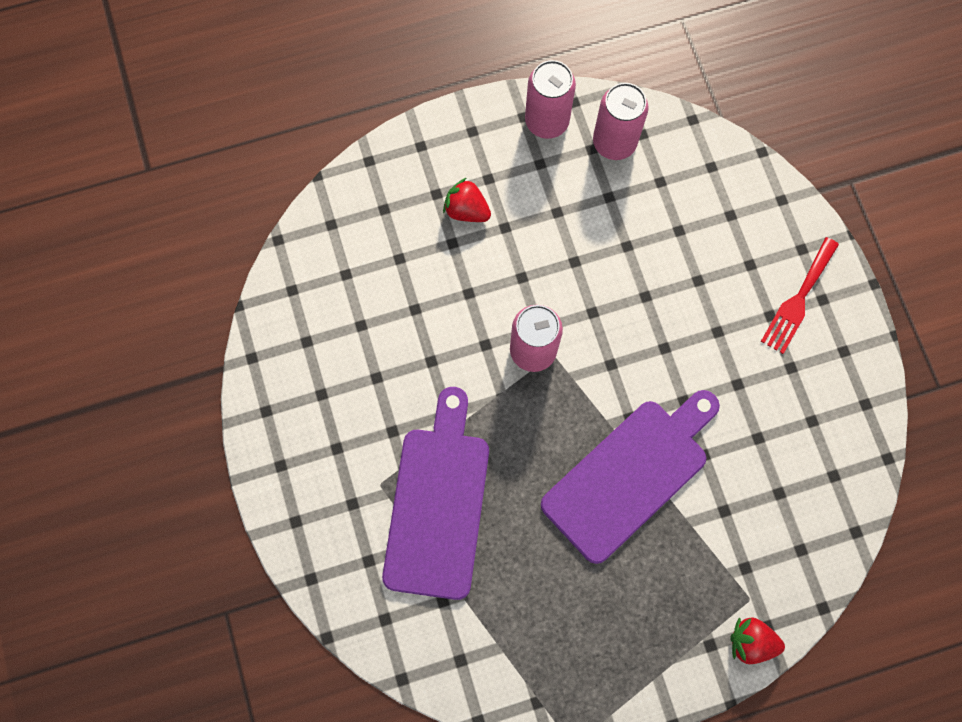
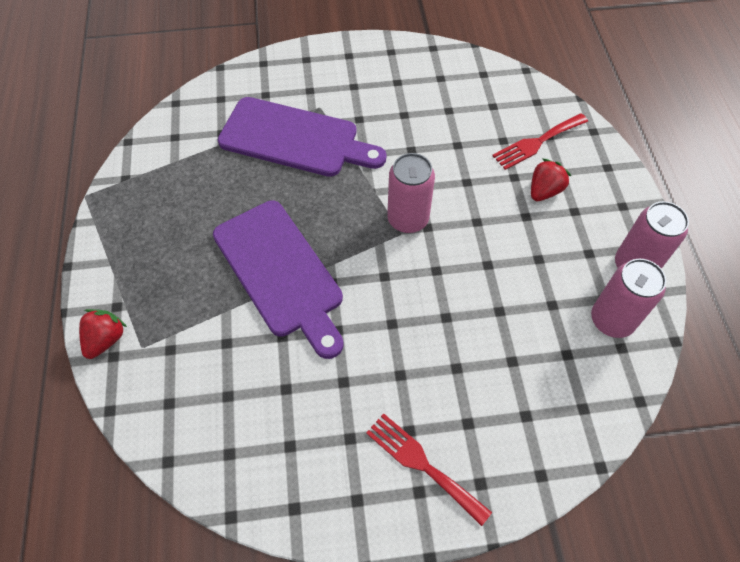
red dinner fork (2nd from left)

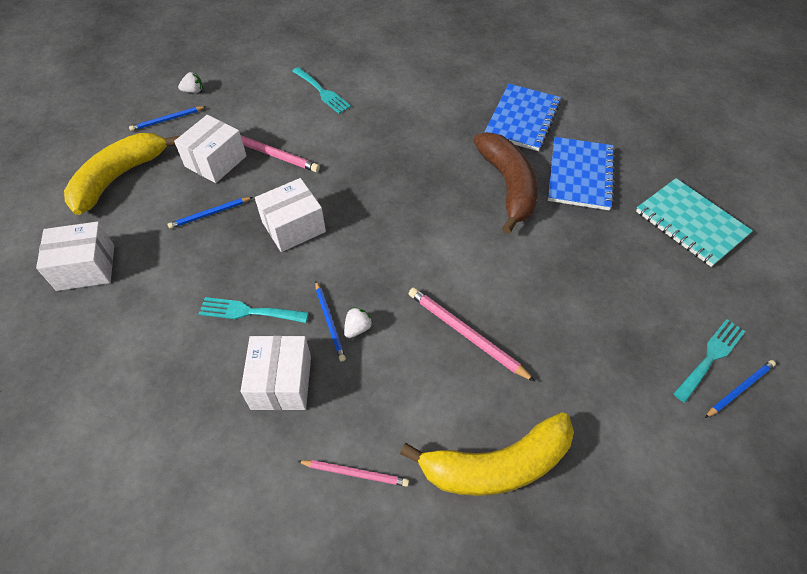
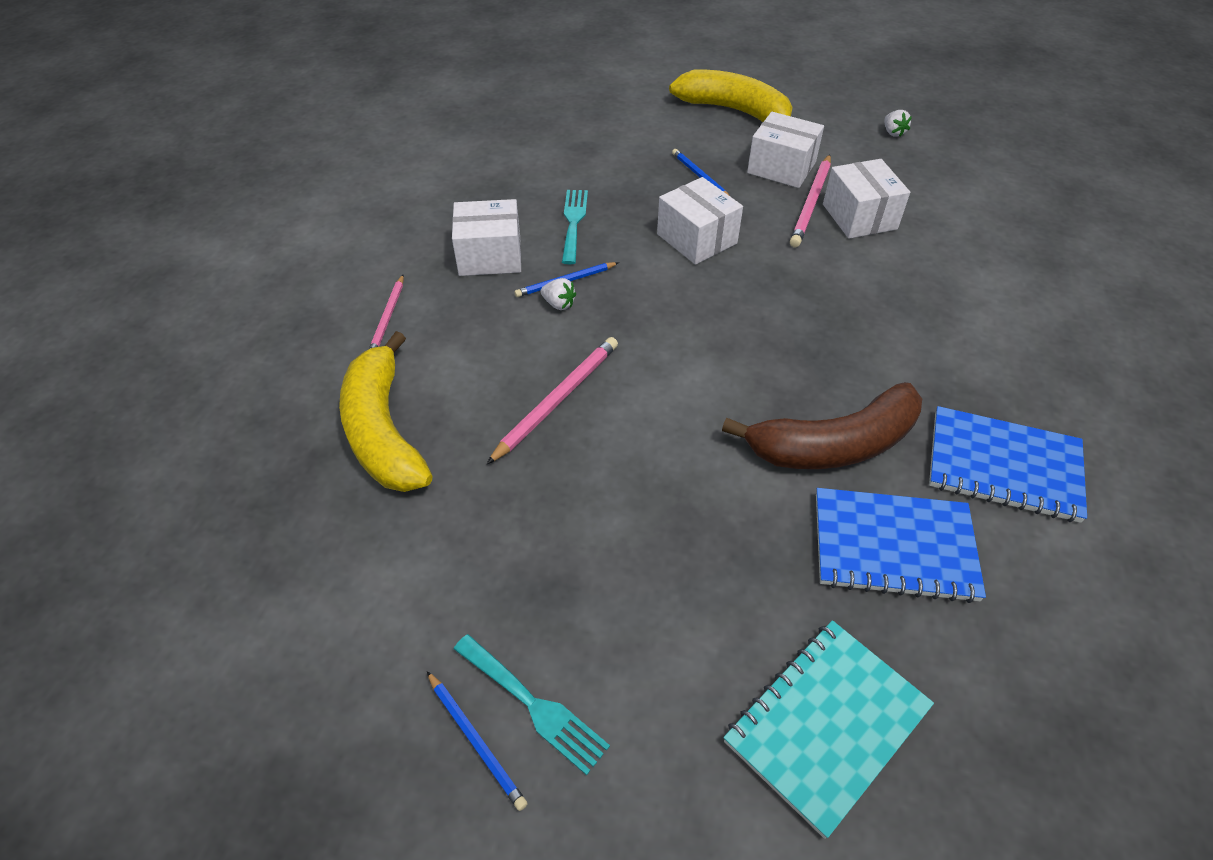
royal blue lead pencil (1st from left in the first image)
turquoise dinner fork (2nd from left in the first image)
white parcel (4th from left)

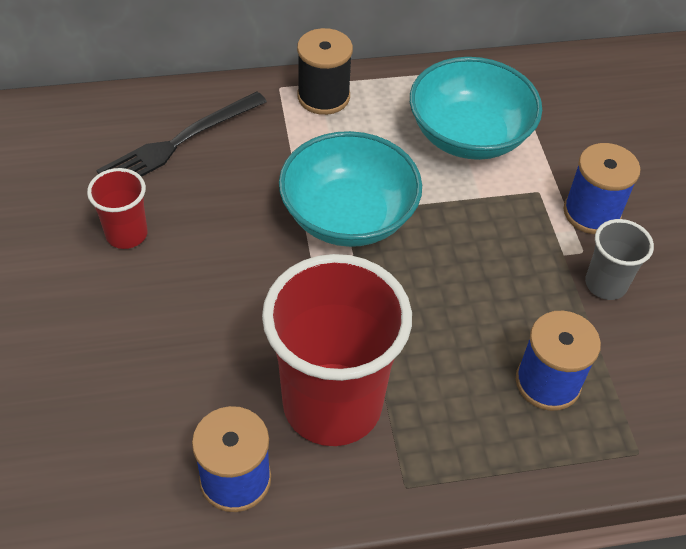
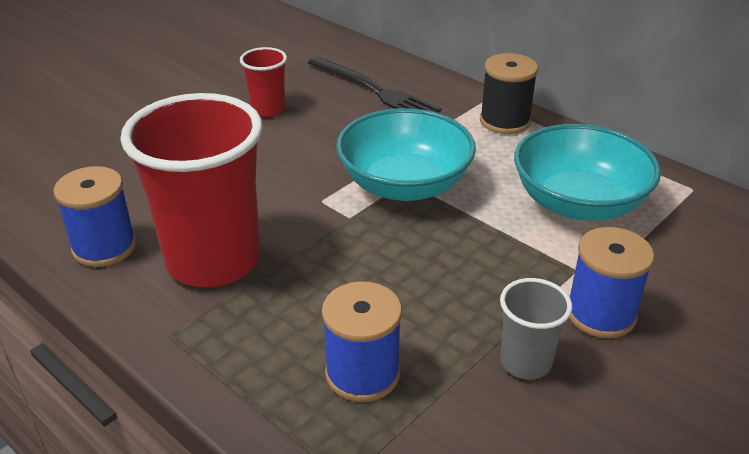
ebony dinner fork

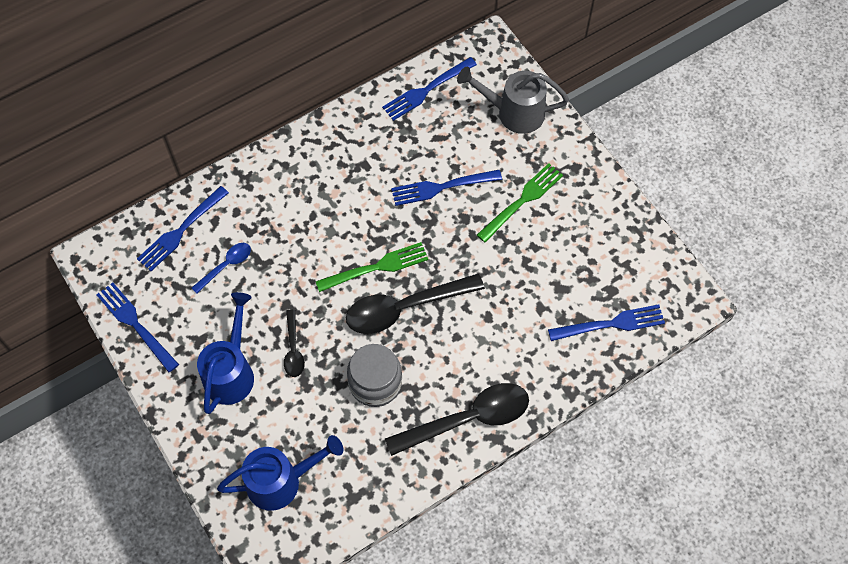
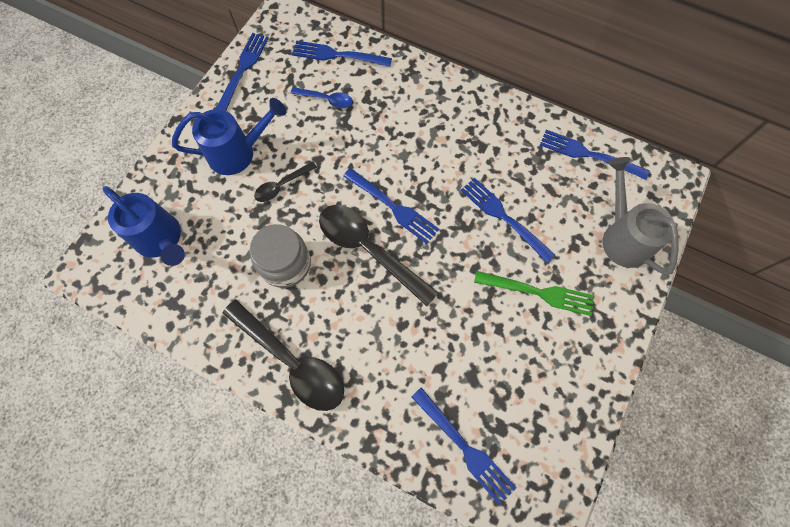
royal blue dinner fork (3rd from left)

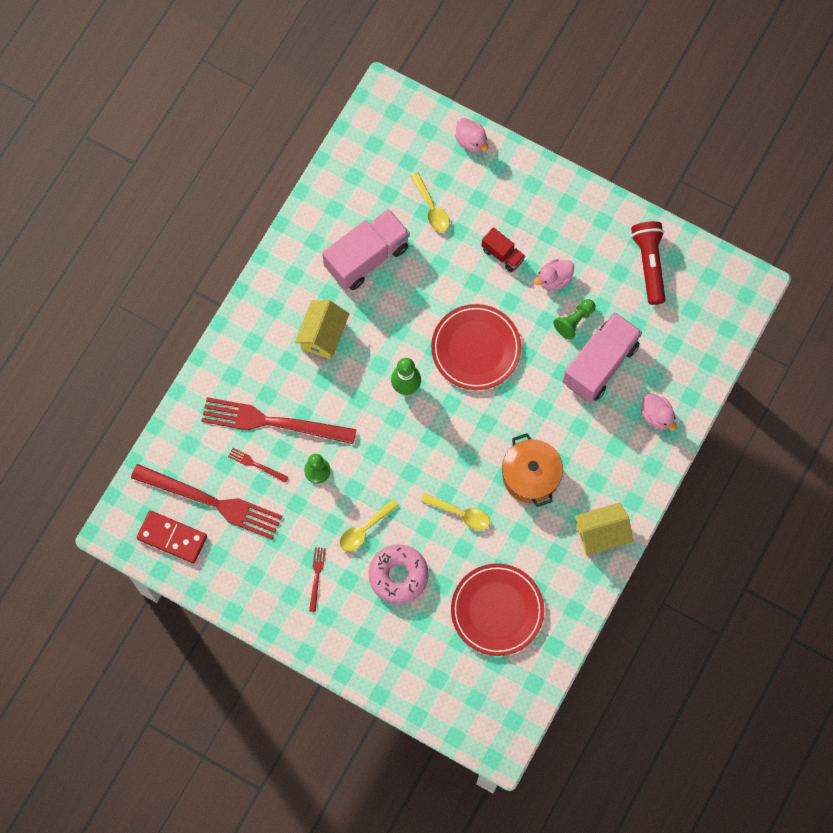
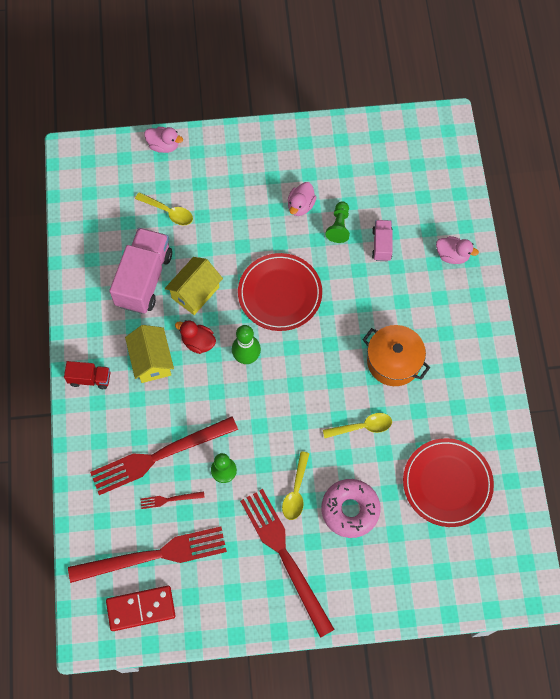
red flashlight
red toy duck
red lorry
yellow house (2nd from left)
red dinner fork (4th from left)
rose-pink lorry (2nd from left)

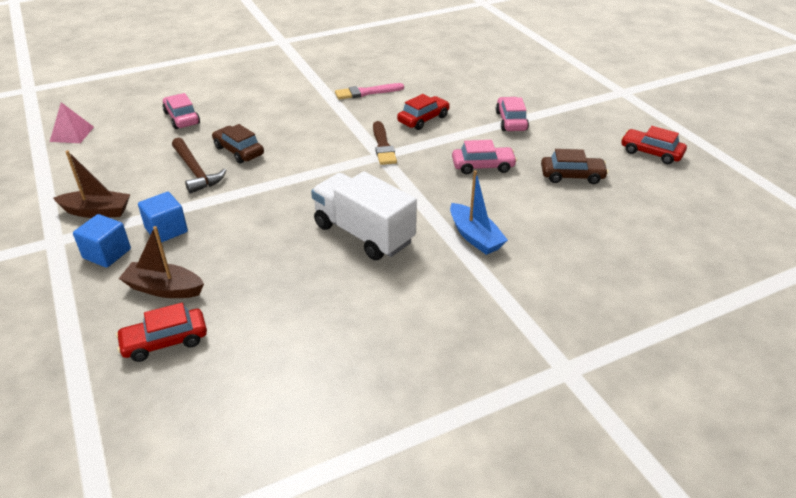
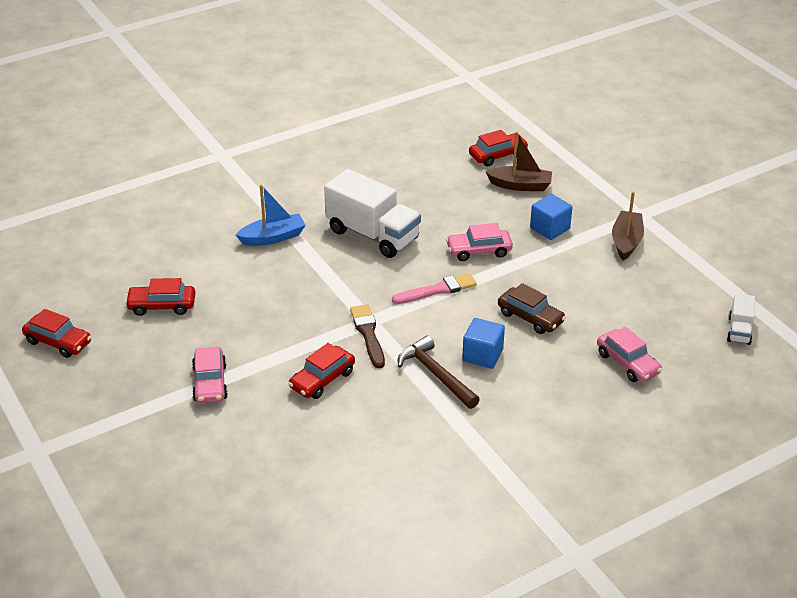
royal blue solid cube (1st from left)
brown carpenter's hammer
rose-pink brush
rose-pink car (2nd from left)
white lorry (2nd from left)
red car (2nd from left)
brown toy boat (2nd from left)
royal blue toy boat

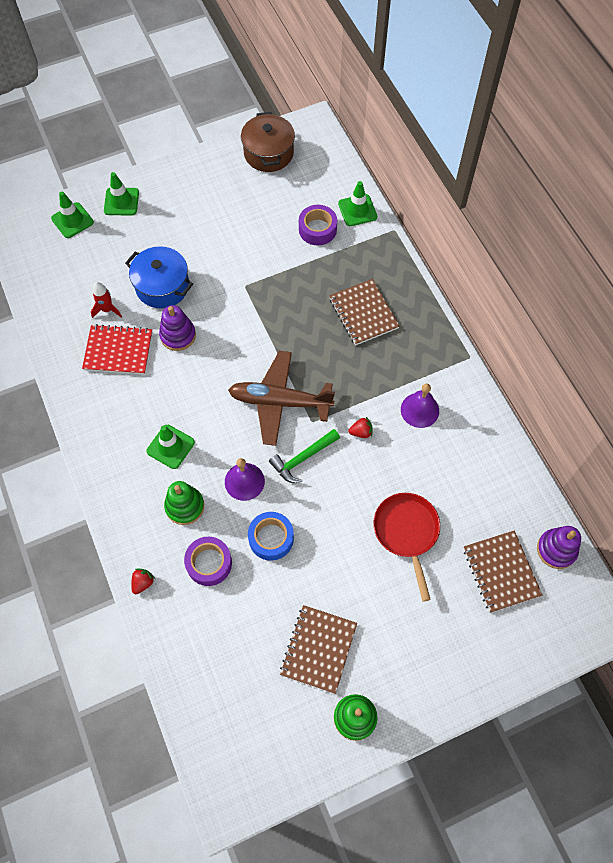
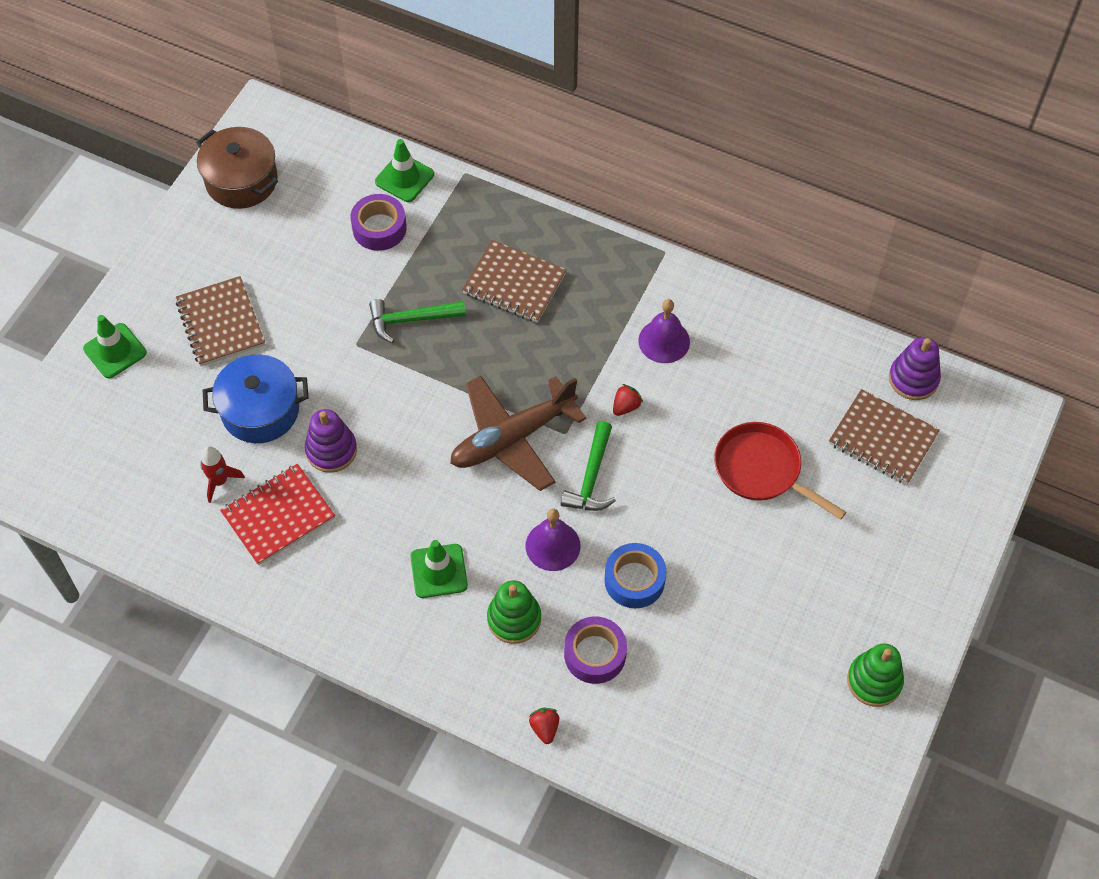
green safety cone (1st from left in the first image)
green carpenter's hammer (1st from left)
brown notebook (1st from left)

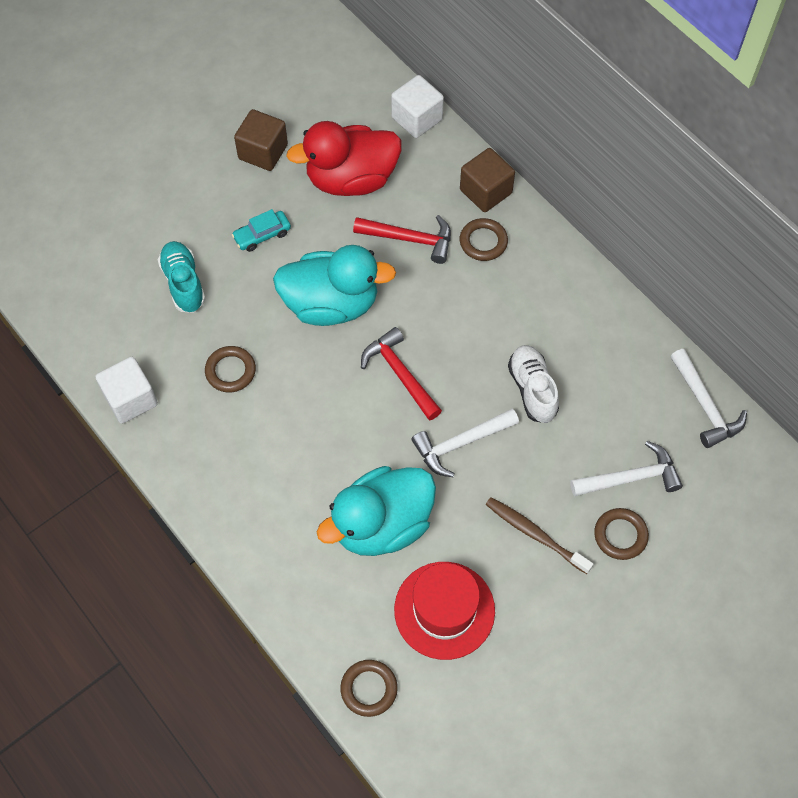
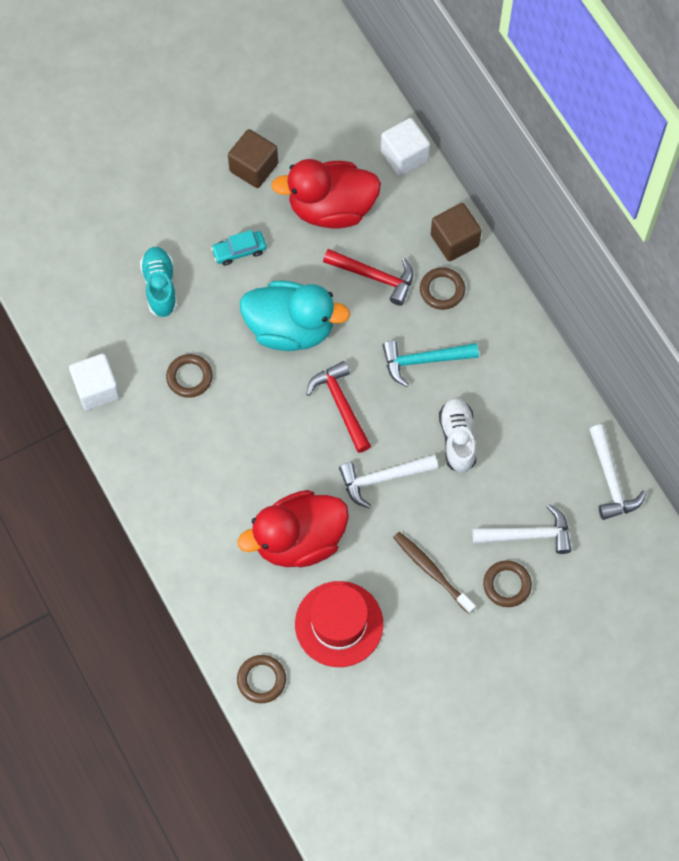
turquoise carpenter's hammer
red toy duck (1st from left)

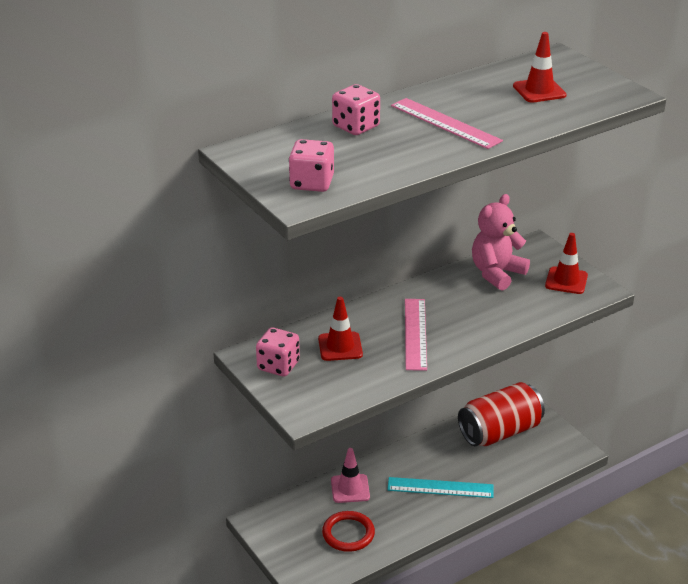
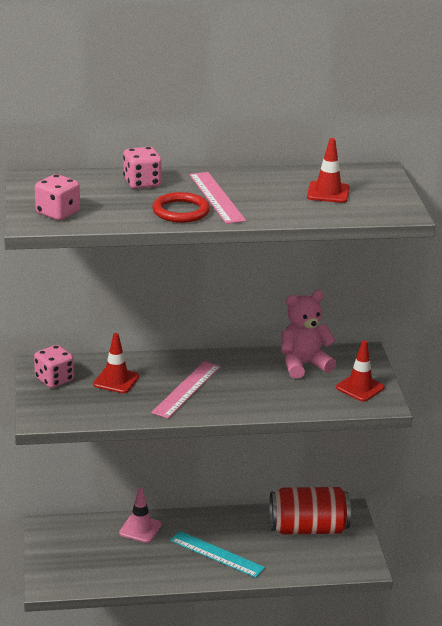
red ring

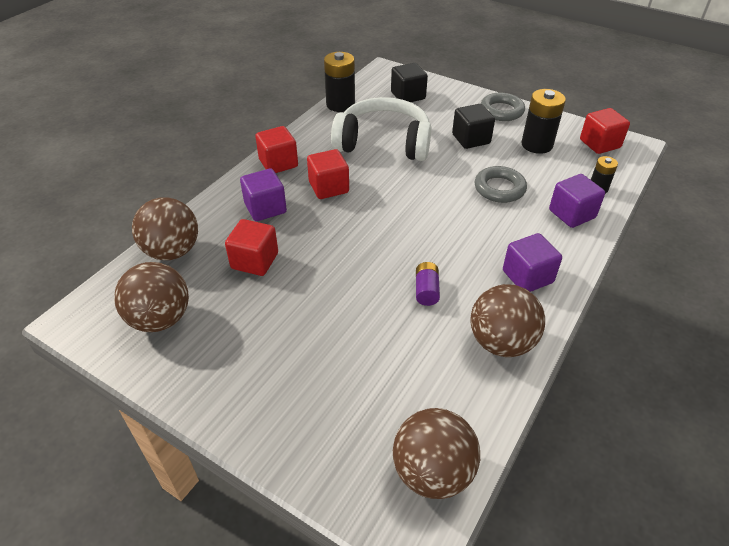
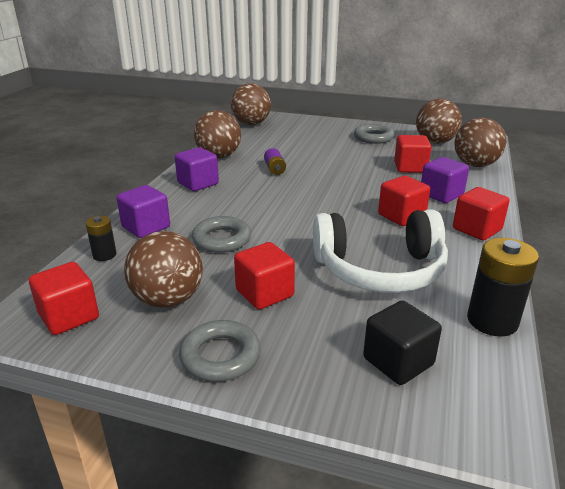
gray ring (3rd from left)
brown play ball (1st from left)
red solid cube (2nd from left)

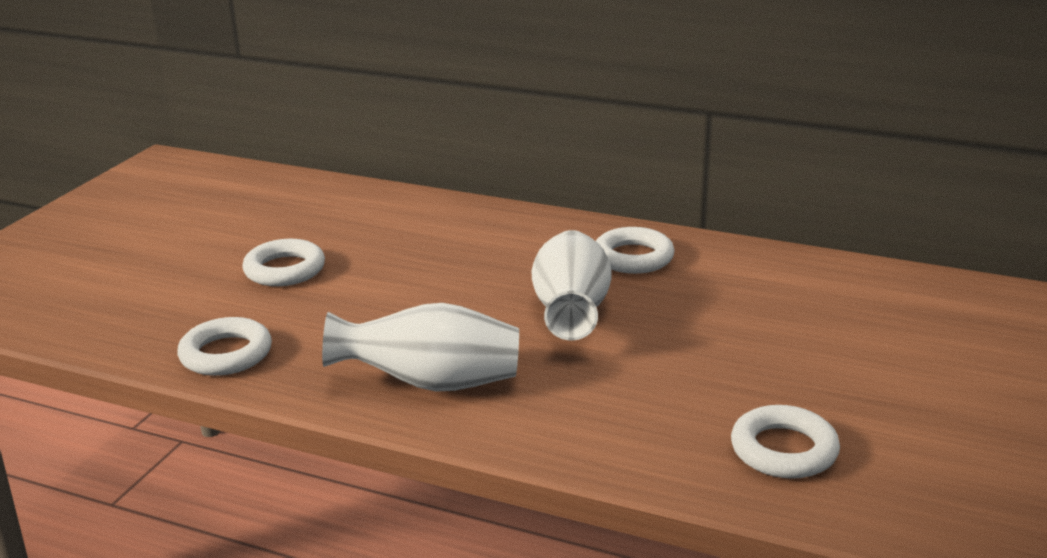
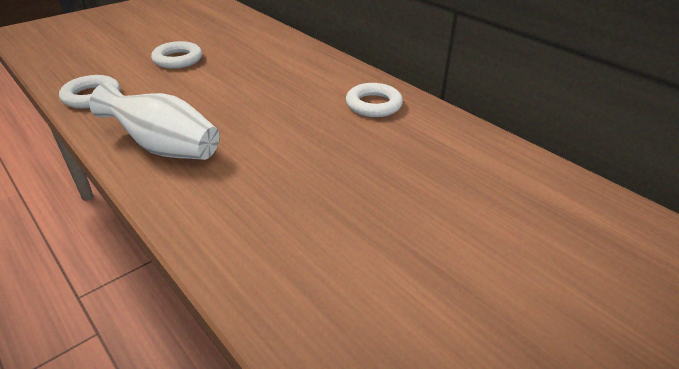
white flower vase (2nd from left in the first image)
white ring (4th from left in the first image)

